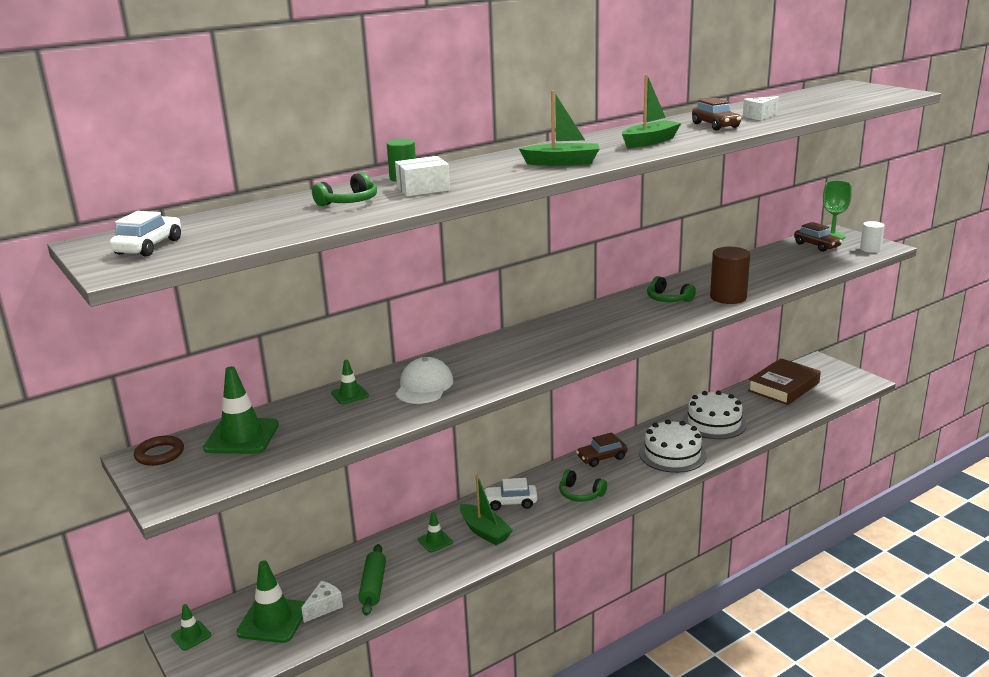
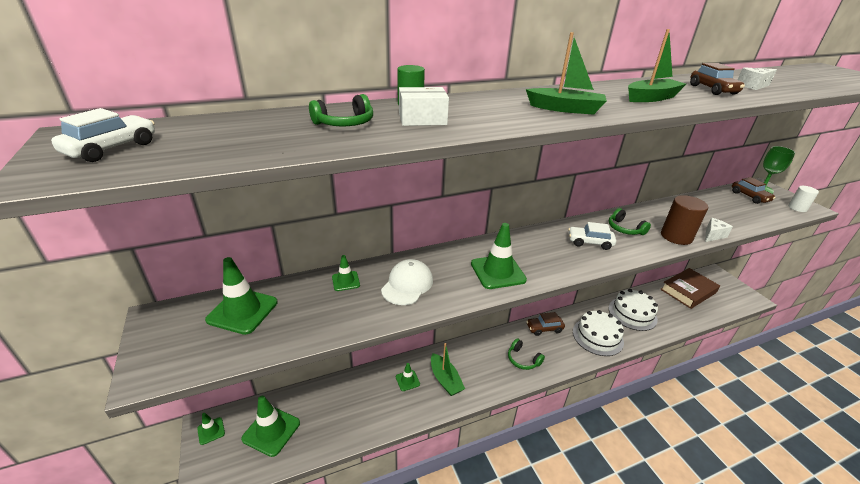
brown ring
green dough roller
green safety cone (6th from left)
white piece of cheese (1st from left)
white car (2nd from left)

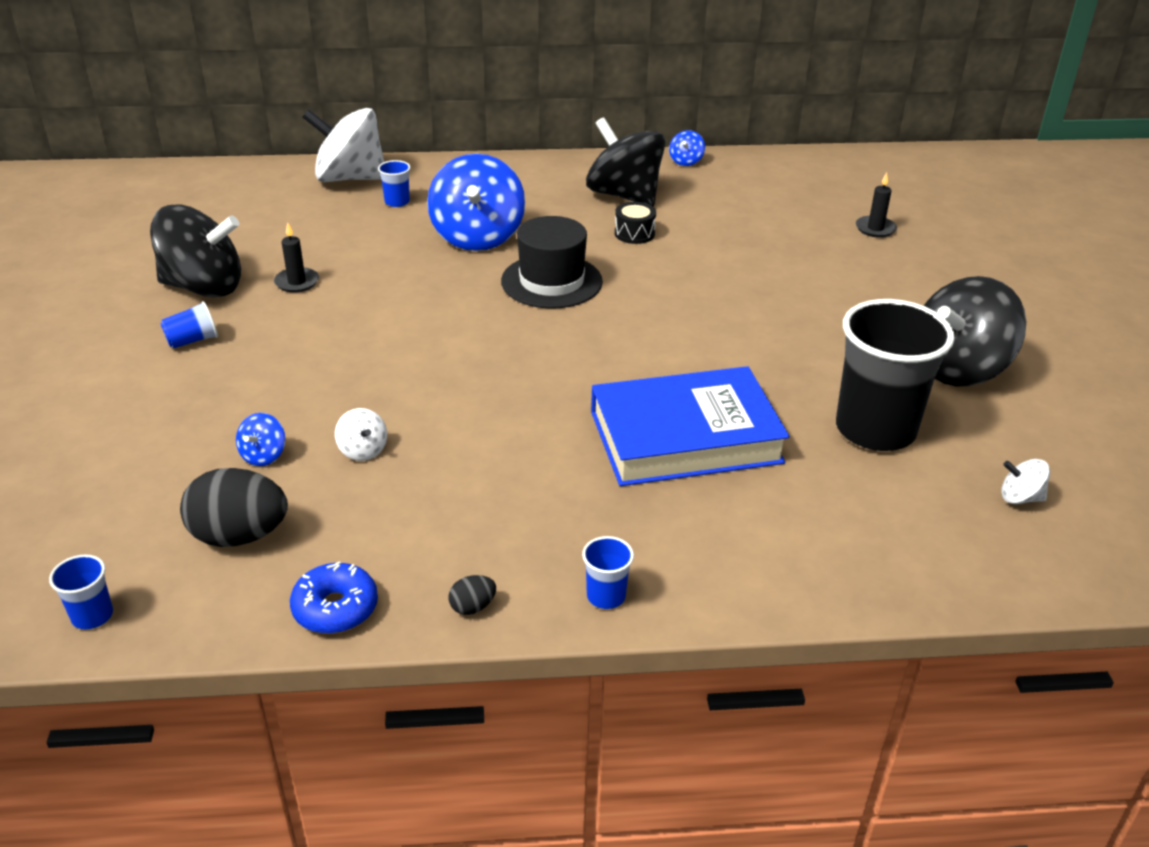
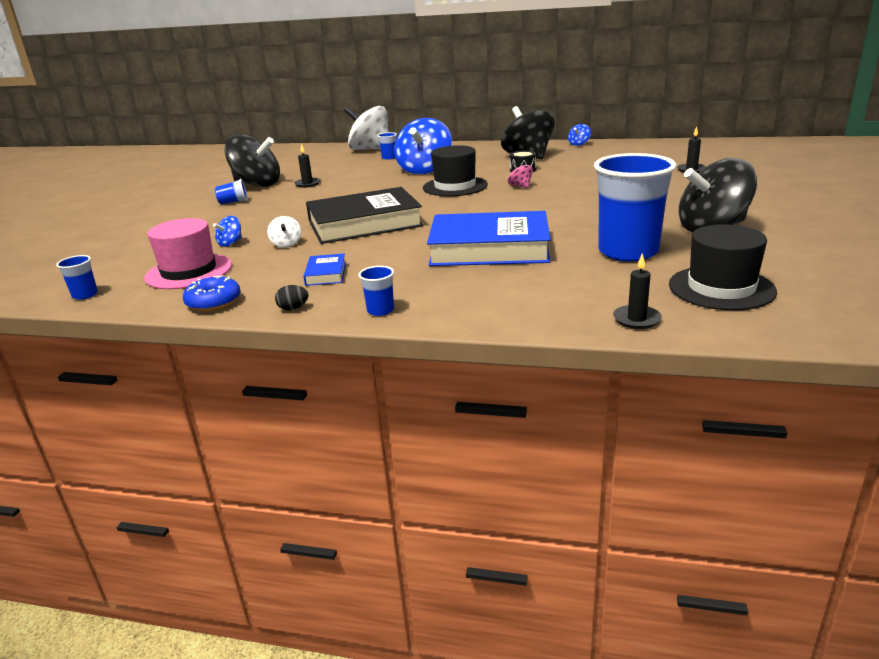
royal blue book (1st from left)
ebony book
rose-pink spinning top
ebony wax candle (2nd from left)
rose-pink top hat
ebony top hat (2nd from left)
royal blue tumbler (5th from left)

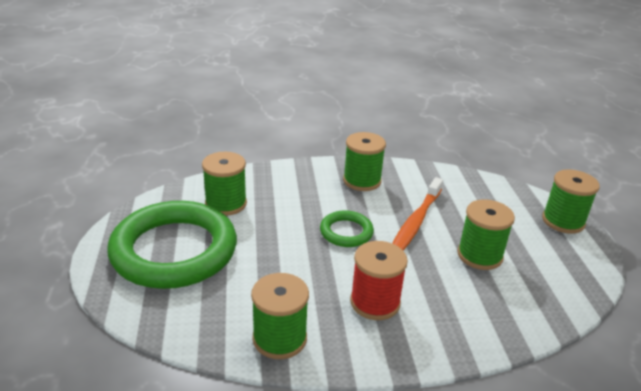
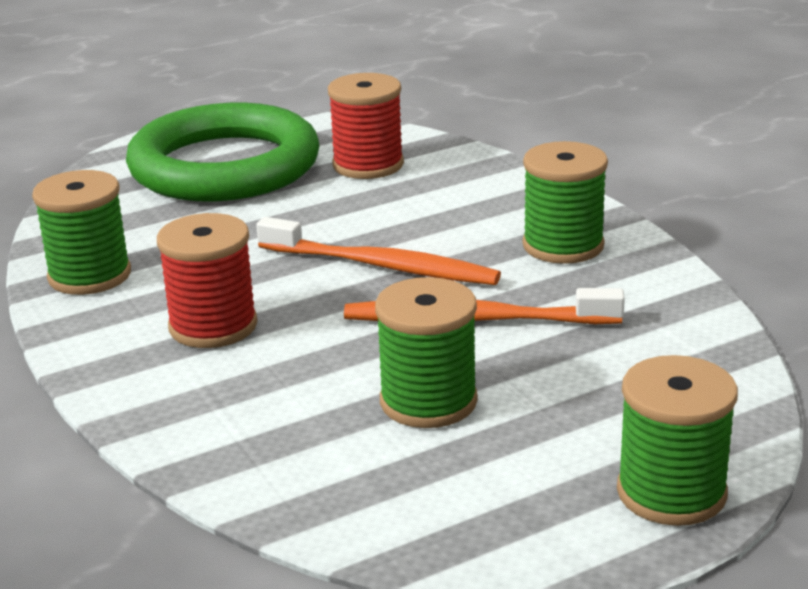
bright orange toothbrush (1st from left)
red bobbin (2nd from left)

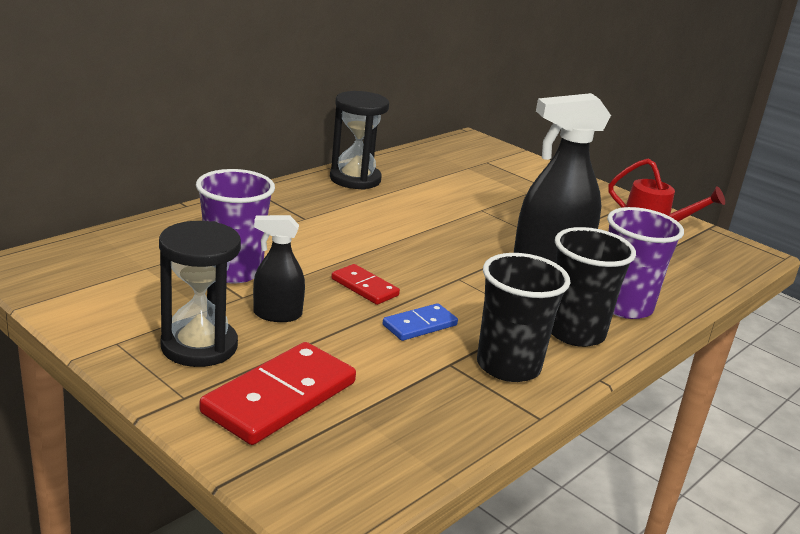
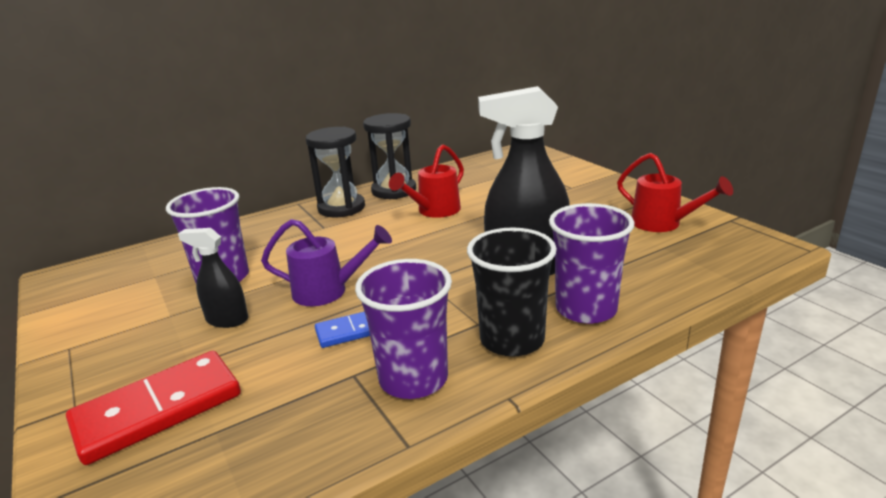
red watering can (1st from left)
ebony sandglass (1st from left)
violet watering can
violet tumbler (2nd from left)

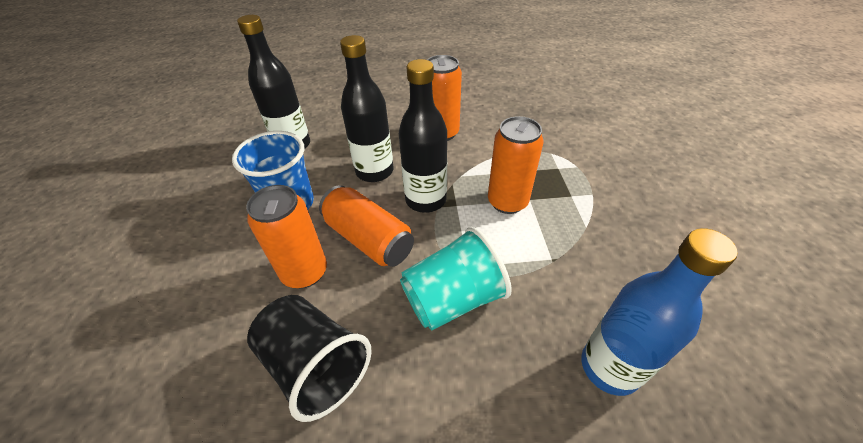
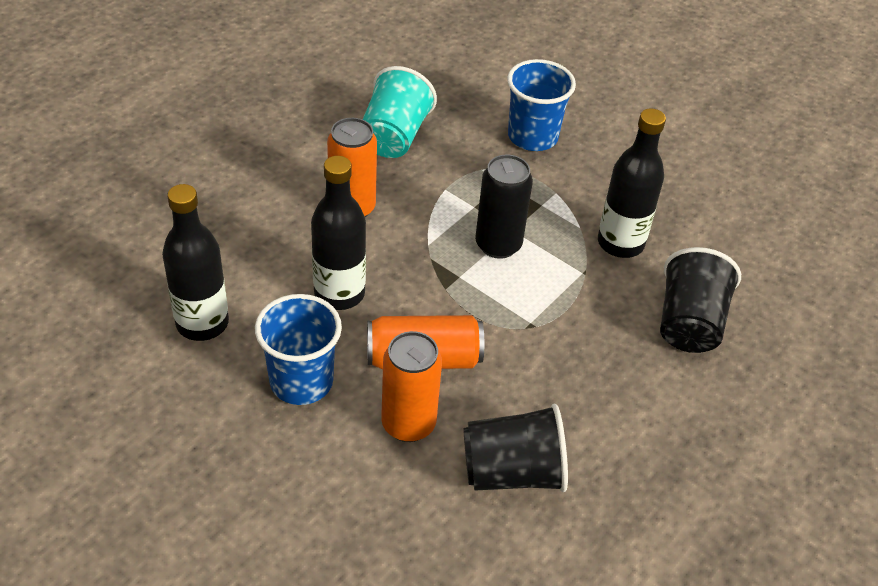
royal blue tumbler (2nd from left)
ebony bottle (3rd from left)
turquoise tumbler
ebony tumbler (2nd from left)
ebony can

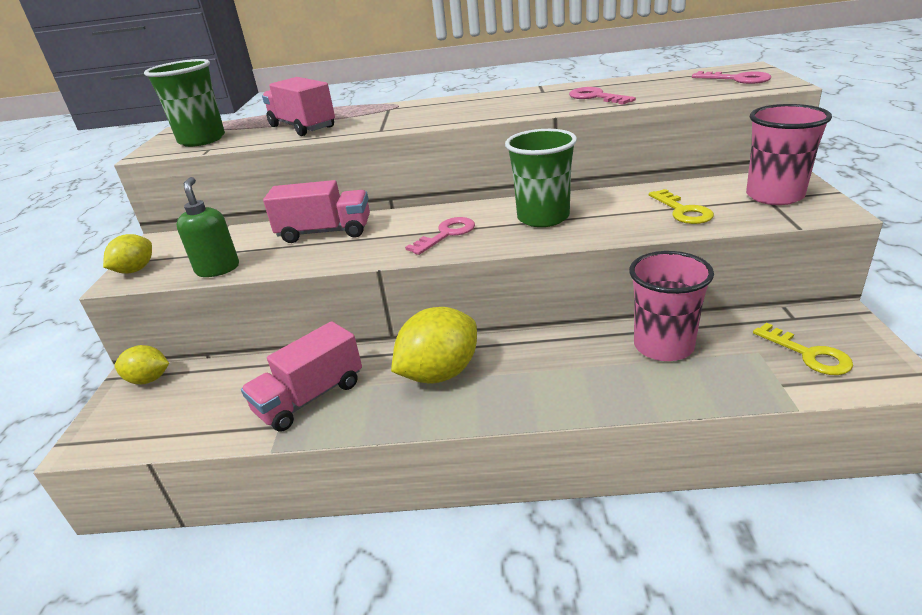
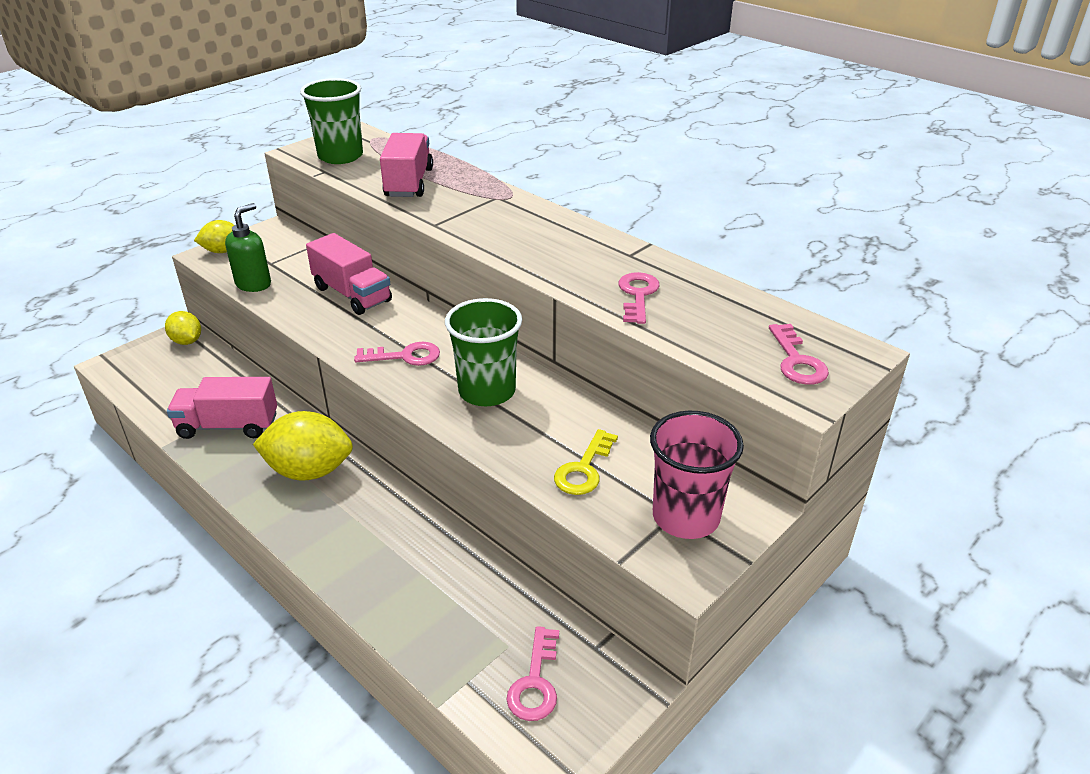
rose-pink tumbler (1st from left in the first image)
rose-pink latchkey (2nd from left)

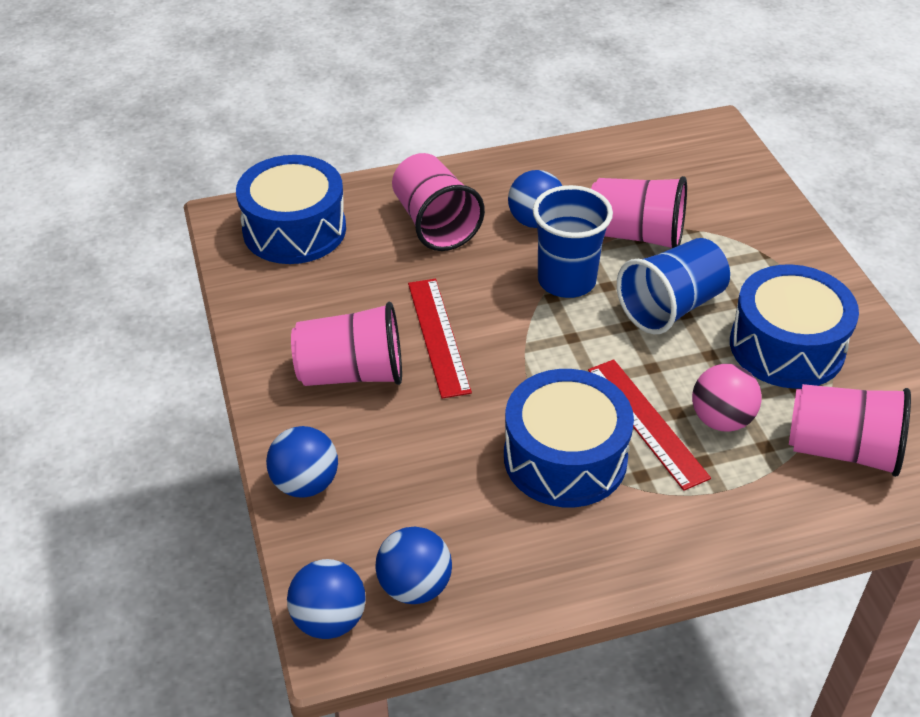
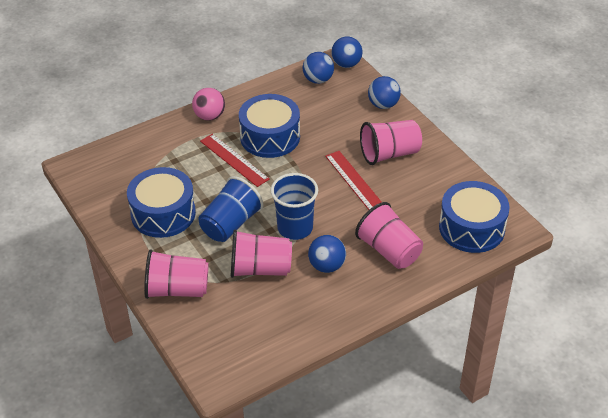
rose-pink play ball
rose-pink tumbler (1st from left)

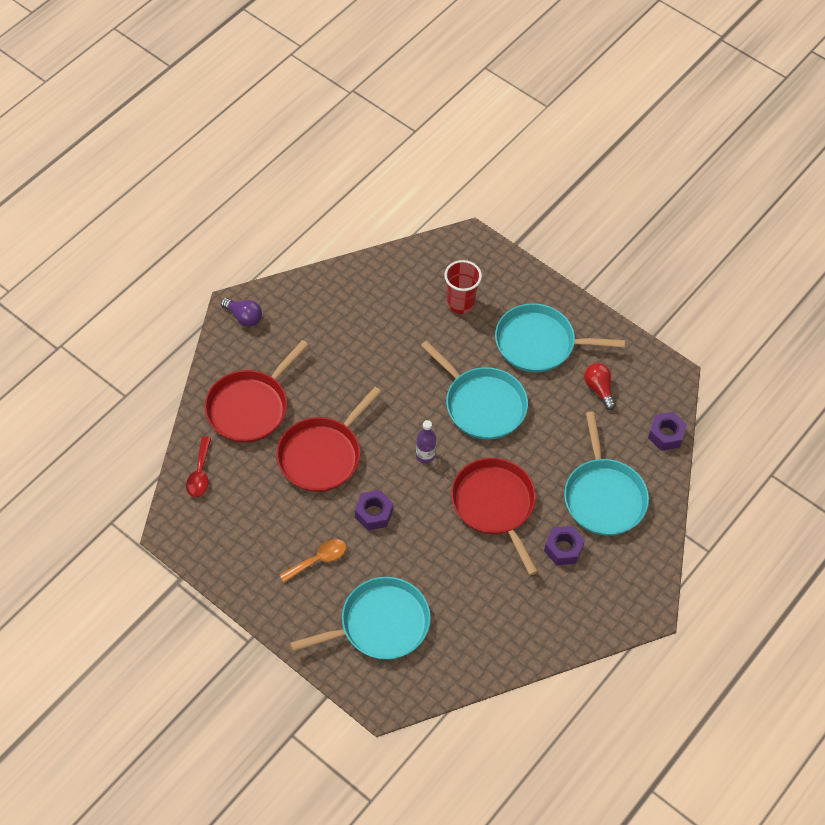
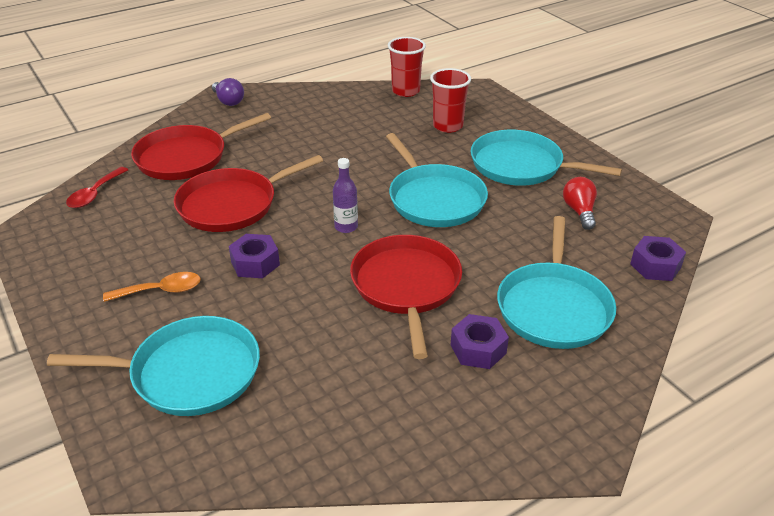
red tumbler (1st from left)

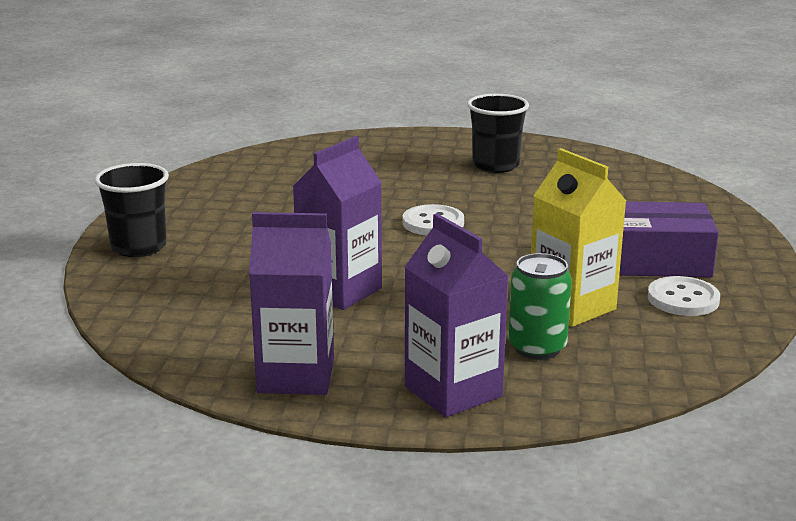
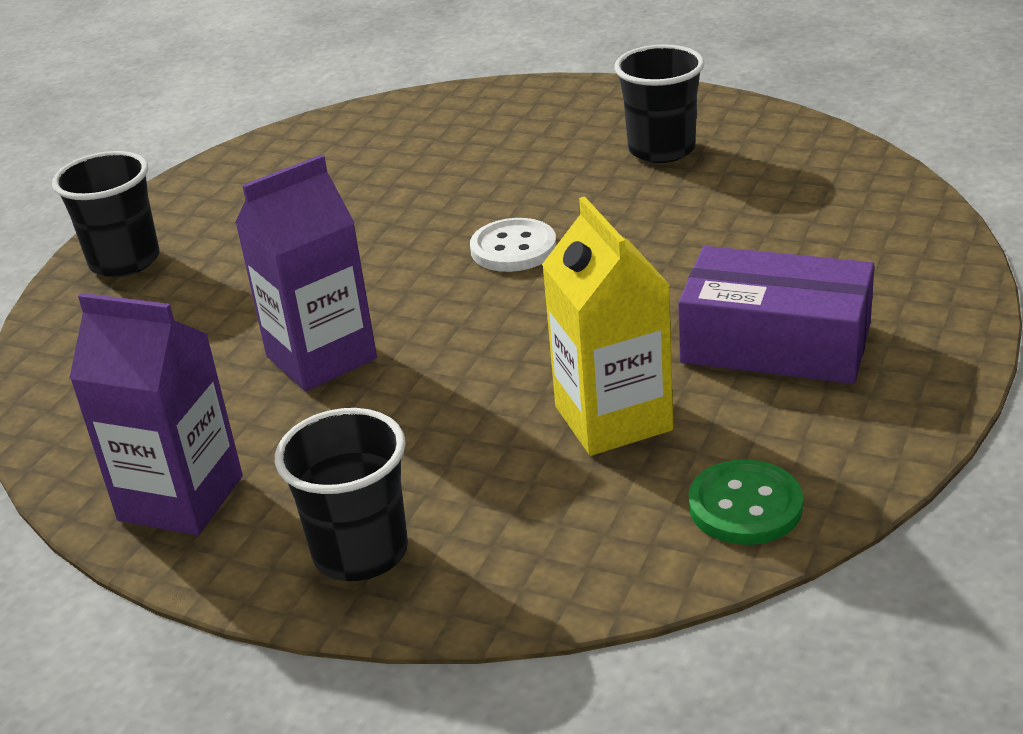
green can
white sewing button (2nd from left in the first image)
green sewing button
ebony tumbler (2nd from left)

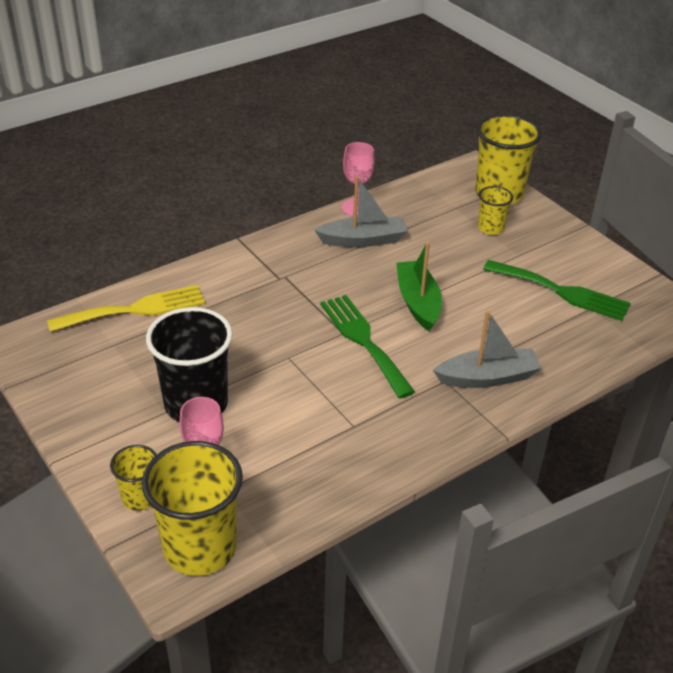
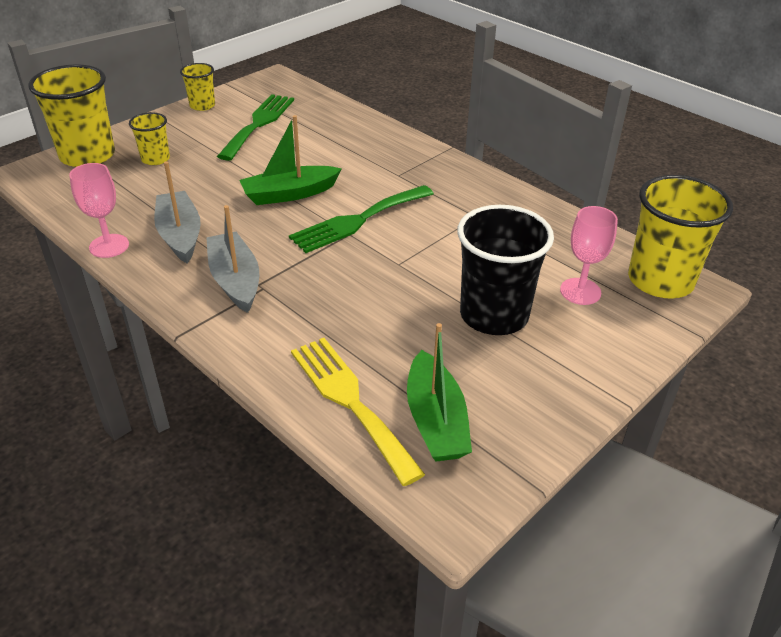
green toy boat (2nd from left)
yellow tumbler (3rd from left)
gray toy boat (2nd from left)

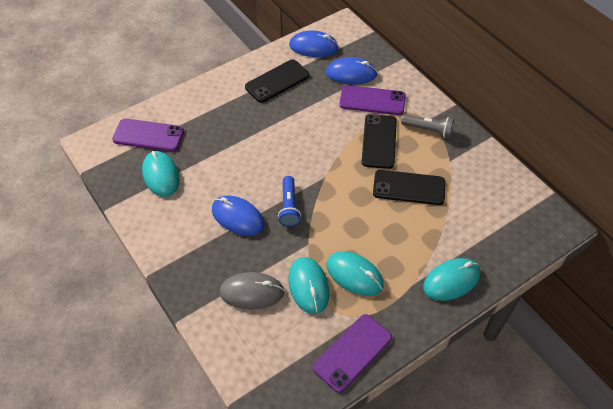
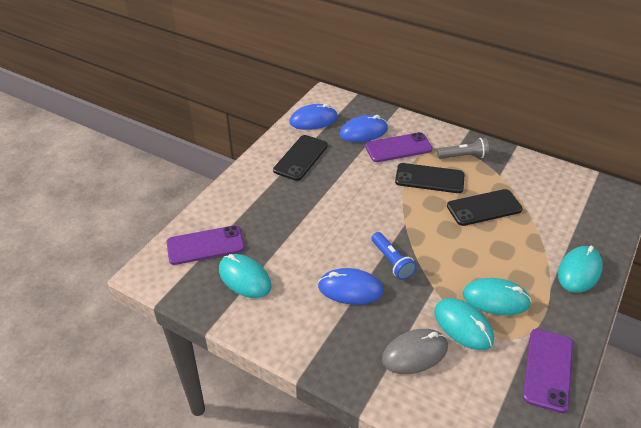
ebony mobile phone (2nd from left)

